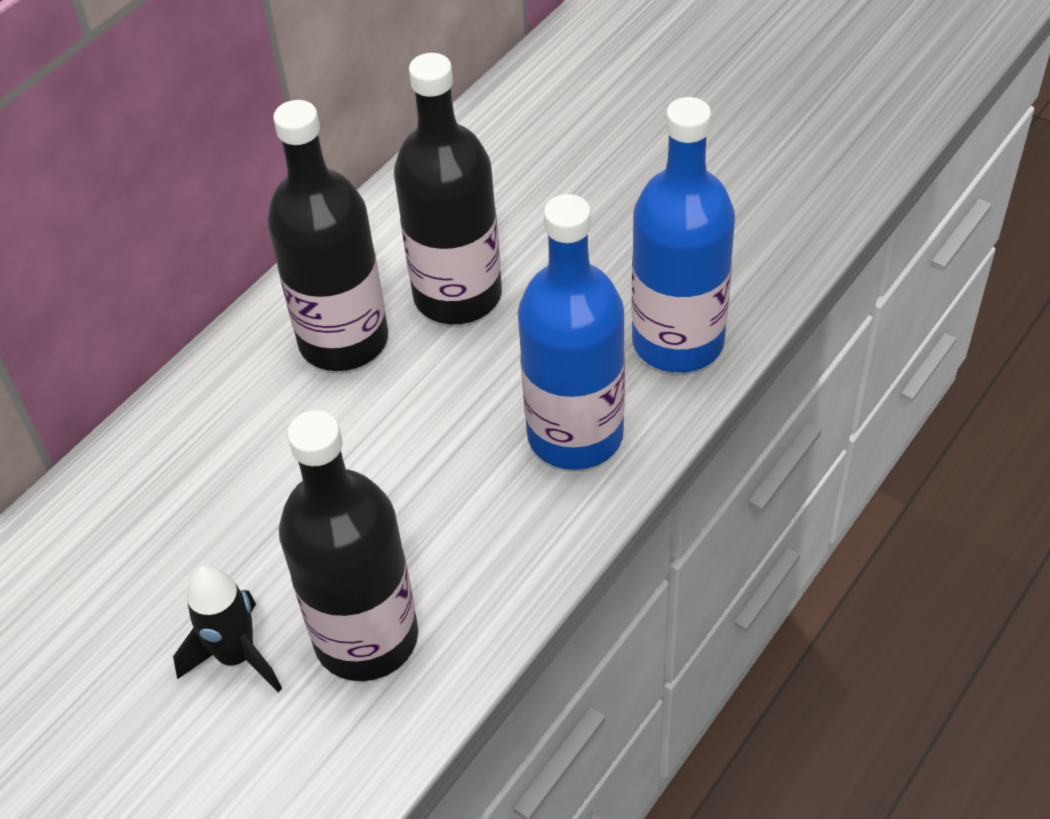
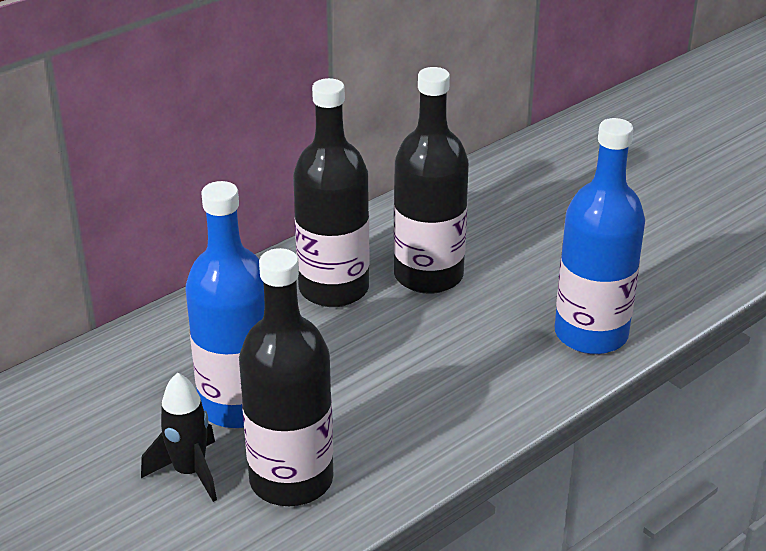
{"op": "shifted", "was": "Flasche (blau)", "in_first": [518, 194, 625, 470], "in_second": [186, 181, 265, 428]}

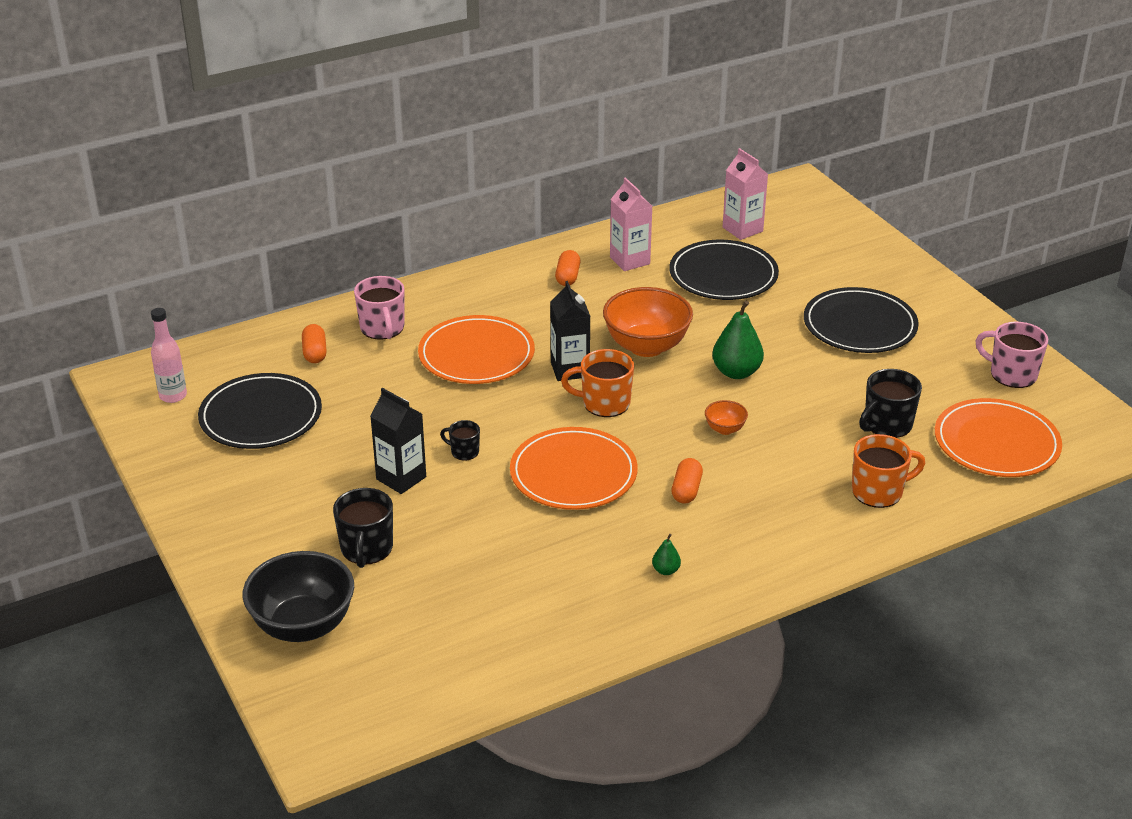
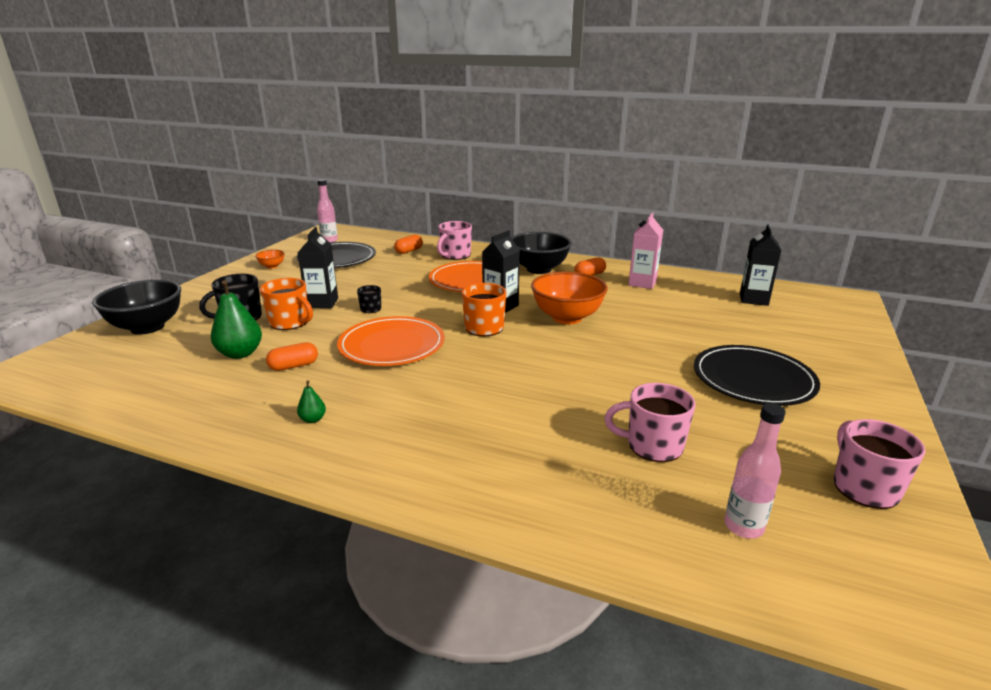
{"op": "gone", "was": "Teller (schwarz)", "in_first": [669, 240, 779, 300]}
{"op": "new", "now": "Schüssel (schwarz)", "in_second": [511, 232, 572, 274]}
{"op": "shifted", "was": "Kapsel (orange)", "in_first": [671, 458, 703, 504], "in_second": [266, 342, 318, 371]}
{"op": "shifted", "was": "Schüssel (orange)", "in_first": [705, 400, 748, 435], "in_second": [255, 250, 285, 269]}
{"op": "shifted", "was": "Birne (grün)", "in_first": [712, 300, 764, 379], "in_second": [211, 280, 262, 359]}
{"op": "shifted", "was": "Tasse (orange)", "in_first": [852, 434, 925, 508], "in_second": [260, 278, 313, 330]}
{"op": "swapped", "was": "Teller (orange)", "now": "Flasche (rosa)", "in_first": [935, 398, 1062, 477], "in_second": [725, 403, 786, 538]}
{"op": "repainted", "was": "Getränkekarton (rosa)", "now": "Getränkekarton (schwarz)", "in_first": [723, 148, 768, 240], "in_second": [740, 225, 781, 306]}
{"op": "repainted", "was": "Tasse (schwarz)", "now": "Tasse (rosa)", "in_first": [859, 369, 922, 438], "in_second": [605, 383, 695, 462]}

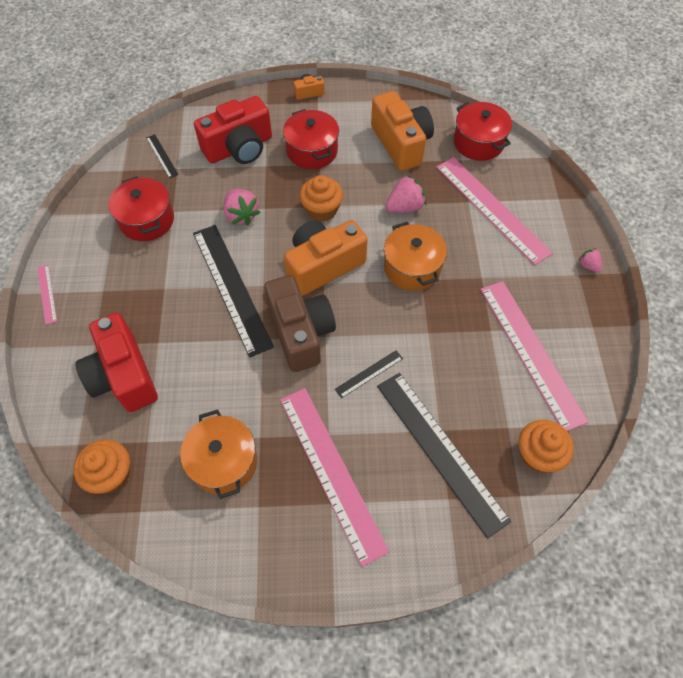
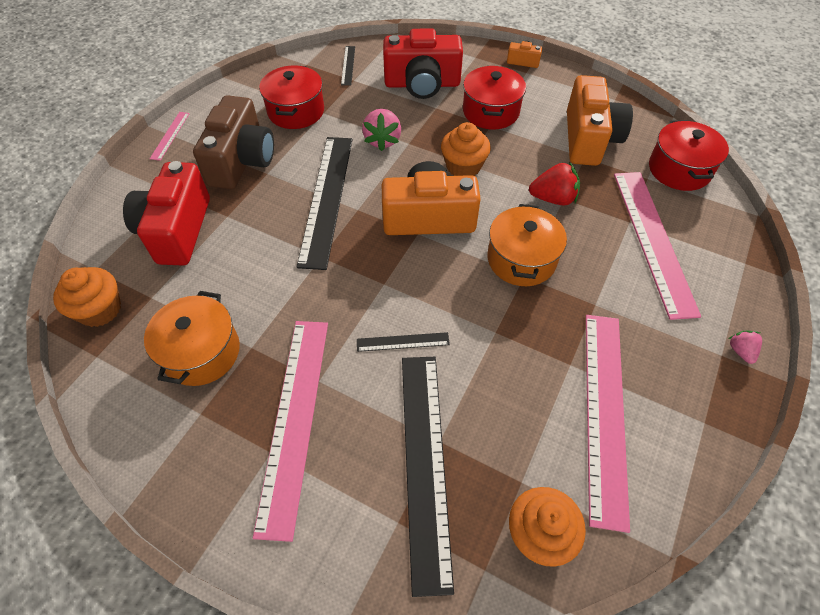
{"op": "shifted", "was": "Kamera (braun)", "in_first": [264, 275, 336, 372], "in_second": [193, 95, 274, 189]}
{"op": "repainted", "was": "Erdbeere (rosa)", "now": "Erdbeere (rot)", "in_first": [385, 175, 426, 213], "in_second": [529, 162, 580, 206]}

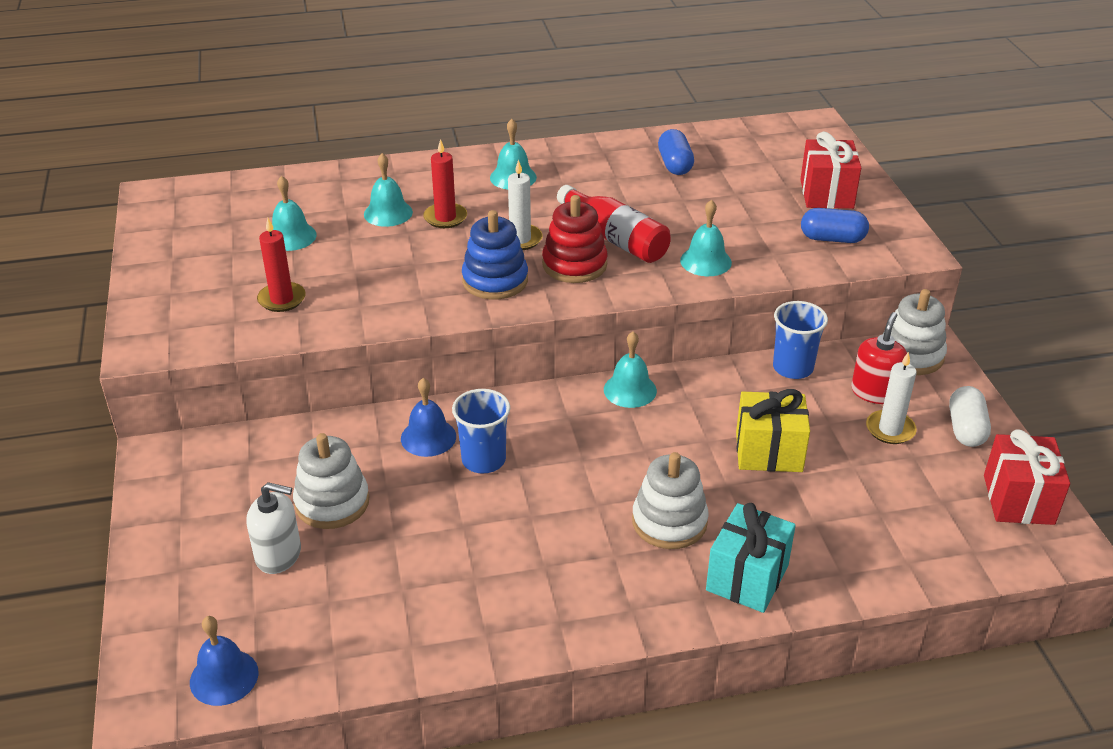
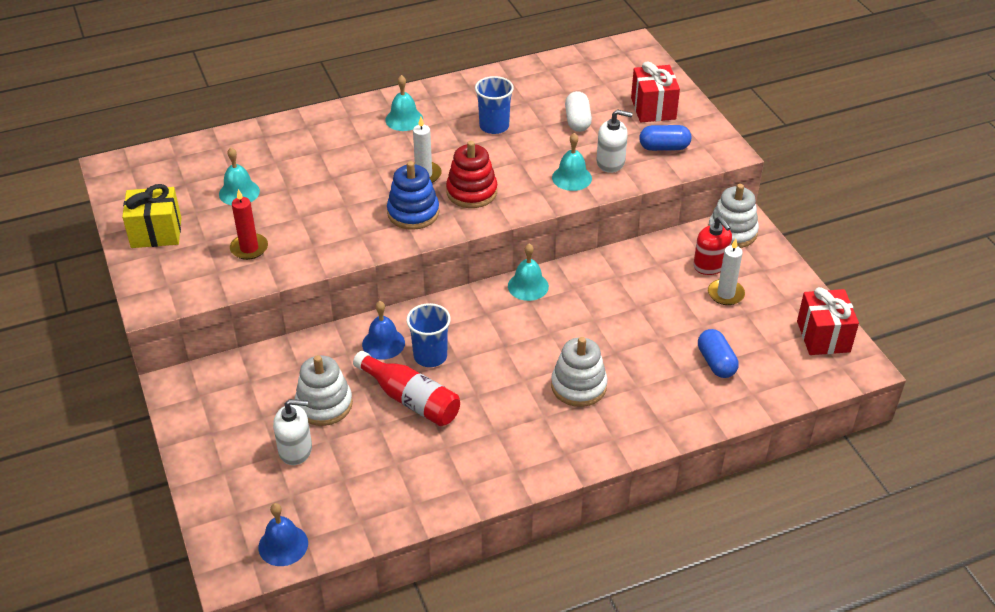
{"op": "gone", "was": "Glocke (türkis)", "in_first": [364, 153, 413, 227]}
{"op": "gone", "was": "Kerze (rot)", "in_first": [423, 139, 467, 228]}
{"op": "gone", "was": "Geschenk (türkis)", "in_first": [706, 503, 796, 613]}
{"op": "new", "now": "Seifenspender (weiß)", "in_second": [597, 109, 633, 173]}
{"op": "shifted", "was": "Flasche (rot)", "in_first": [557, 185, 671, 263], "in_second": [353, 351, 460, 426]}
{"op": "shifted", "was": "Kapsel (blau)", "in_first": [658, 129, 694, 175], "in_second": [698, 329, 739, 378]}
{"op": "shifted", "was": "Geschenk (gelb)", "in_first": [736, 389, 810, 472], "in_second": [122, 184, 181, 248]}
{"op": "shifted", "was": "Becher (blau)", "in_first": [773, 301, 828, 379], "in_second": [475, 76, 514, 134]}
{"op": "shifted", "was": "Kapsel (weiß)", "in_first": [949, 386, 991, 447], "in_second": [565, 91, 592, 132]}
{"op": "rotated", "was": "Seifenspender (rot)", "in_first": [851, 312, 907, 404], "in_second": [693, 216, 732, 275], "clockwise": 135}

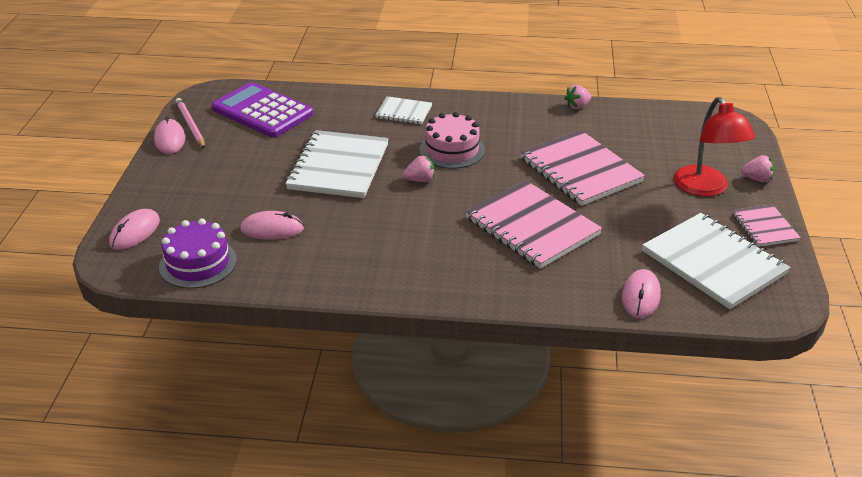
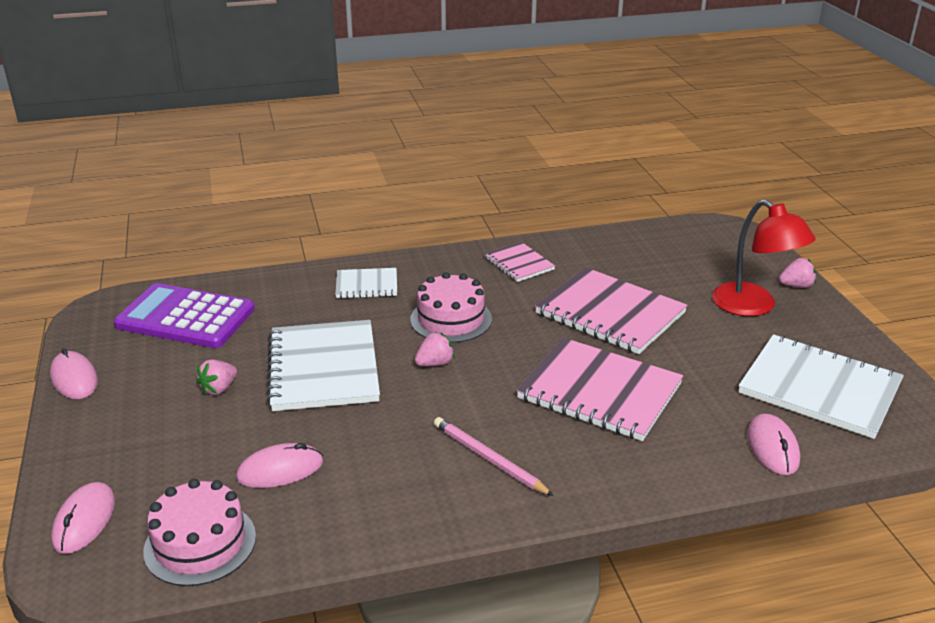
{"op": "shifted", "was": "Bleistift (rosa)", "in_first": [175, 98, 205, 149], "in_second": [434, 417, 554, 496]}
{"op": "shifted", "was": "Erdbeere (rosa)", "in_first": [564, 85, 592, 109], "in_second": [196, 360, 237, 395]}
{"op": "shifted", "was": "Notizbuch (rosa)", "in_first": [732, 205, 801, 247], "in_second": [485, 242, 555, 282]}
{"op": "repainted", "was": "Kuchen (lila)", "now": "Kuchen (rosa)", "in_first": [159, 219, 237, 289], "in_second": [143, 479, 256, 586]}

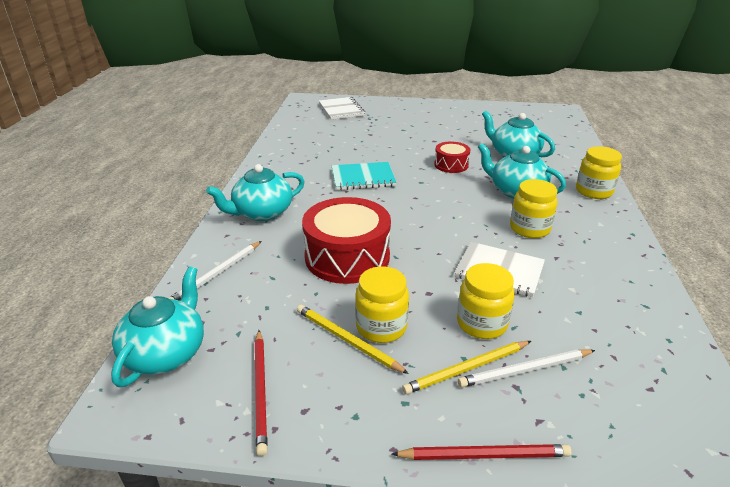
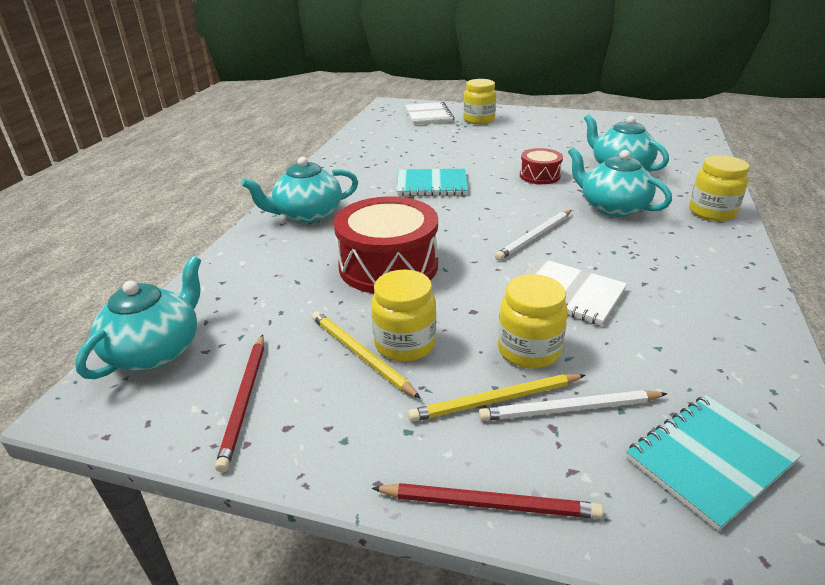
{"op": "new", "now": "Notizbuch (türkis)", "in_second": [626, 395, 801, 531]}
{"op": "shifted", "was": "Bleistift (weiß)", "in_first": [168, 241, 262, 300], "in_second": [495, 210, 572, 260]}
{"op": "shifted", "was": "Einmachglas (gelb)", "in_first": [510, 179, 557, 238], "in_second": [463, 79, 496, 124]}

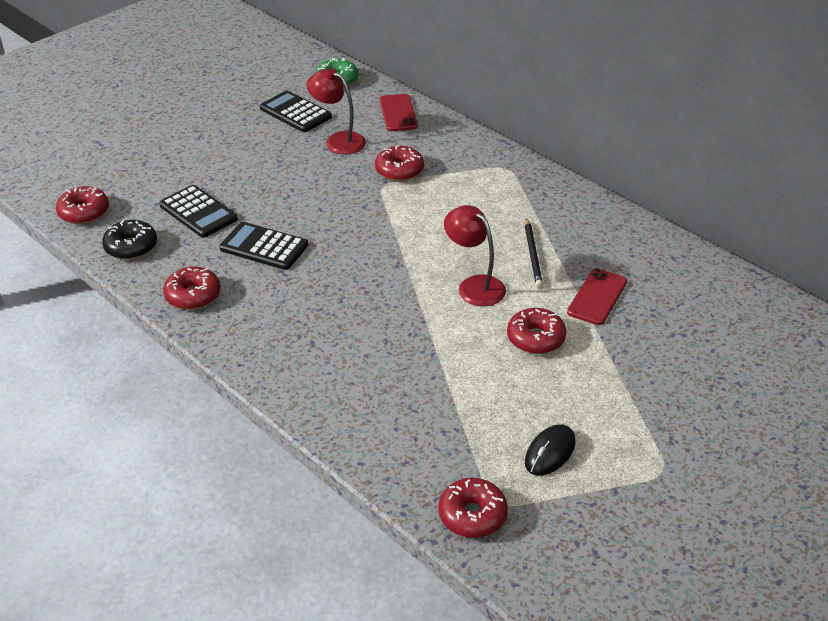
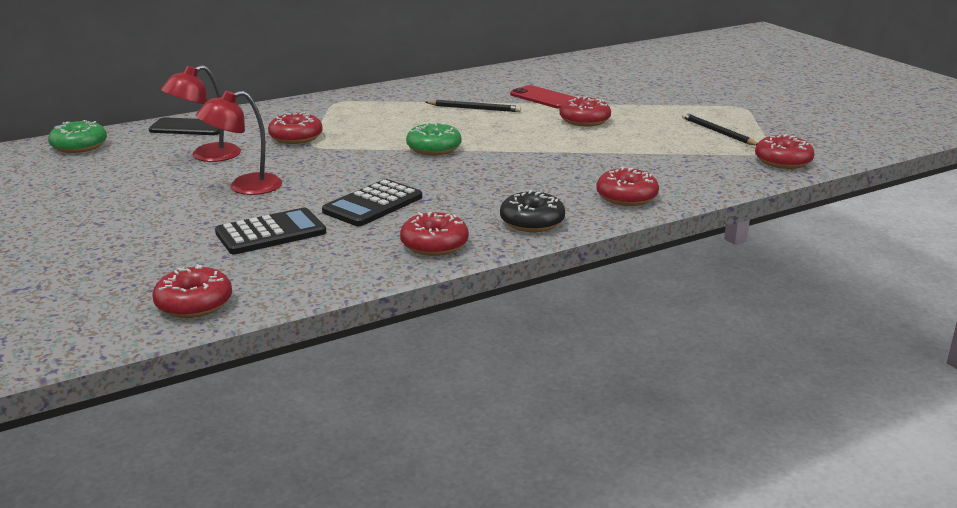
{"op": "gone", "was": "Taschenrechner (schwarz)", "in_first": [260, 91, 332, 132]}
{"op": "new", "now": "Donut (grün)", "in_second": [406, 122, 461, 155]}
{"op": "new", "now": "Donut (rot)", "in_second": [596, 166, 659, 206]}
{"op": "shifted", "was": "Donut (schwarz)", "in_first": [102, 220, 157, 260], "in_second": [500, 189, 565, 232]}
{"op": "shifted", "was": "Lampe (rot)", "in_first": [444, 205, 506, 306], "in_second": [196, 90, 282, 195]}
{"op": "swapped", "was": "Computermaus (schwarz)", "now": "Bleistift (schwarz)", "in_first": [525, 424, 576, 476], "in_second": [682, 112, 758, 145]}
{"op": "repainted", "was": "Handy (rot)", "now": "Handy (schwarz)", "in_first": [380, 94, 418, 131], "in_second": [149, 117, 219, 135]}

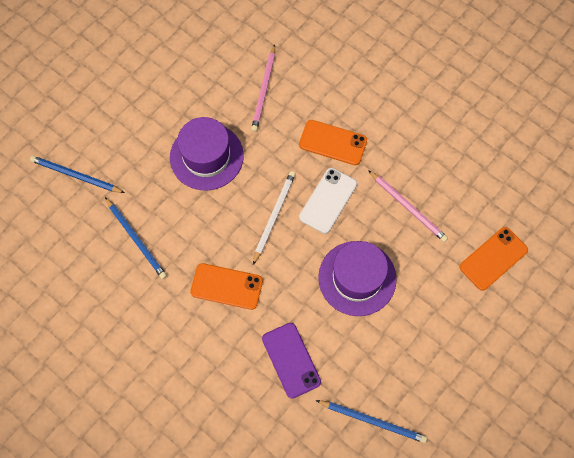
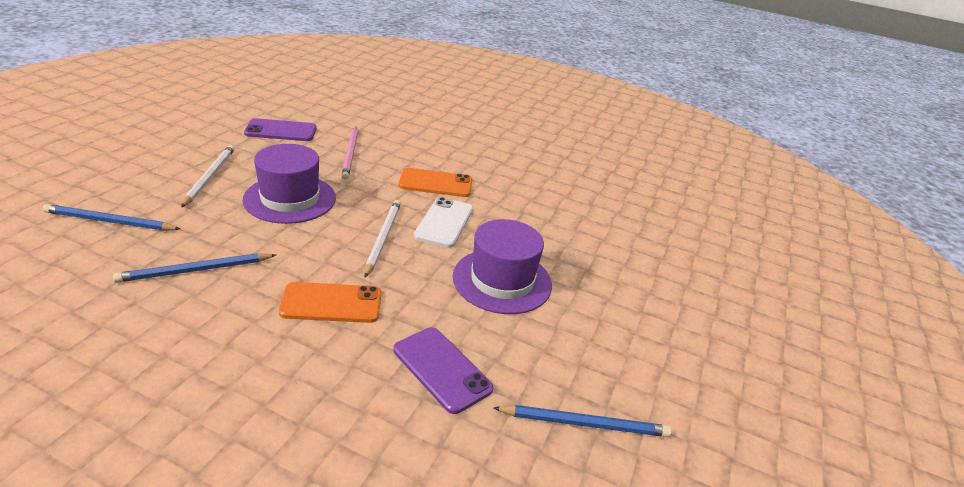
{"op": "gone", "was": "Bleistift (rosa)", "in_first": [368, 170, 448, 242]}
{"op": "gone", "was": "Handy (orange)", "in_first": [460, 227, 528, 291]}
{"op": "new", "now": "Bleistift (weiß)", "in_second": [181, 145, 235, 208]}
{"op": "new", "now": "Handy (lila)", "in_second": [244, 118, 317, 141]}
{"op": "rotated", "was": "Bleistift (blau)", "in_first": [105, 197, 167, 279], "in_second": [113, 253, 276, 283], "clockwise": 120}

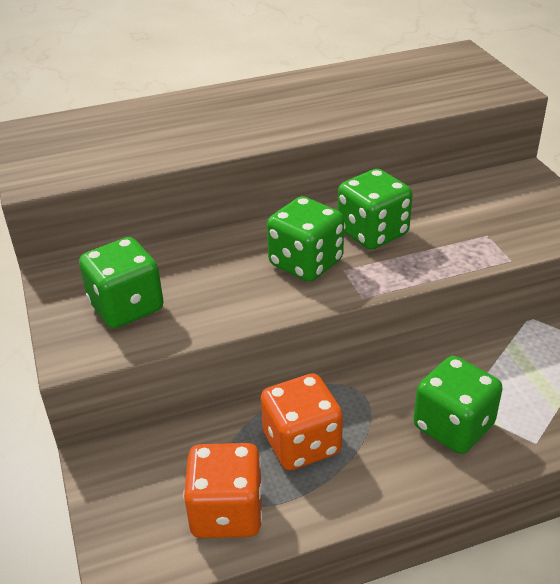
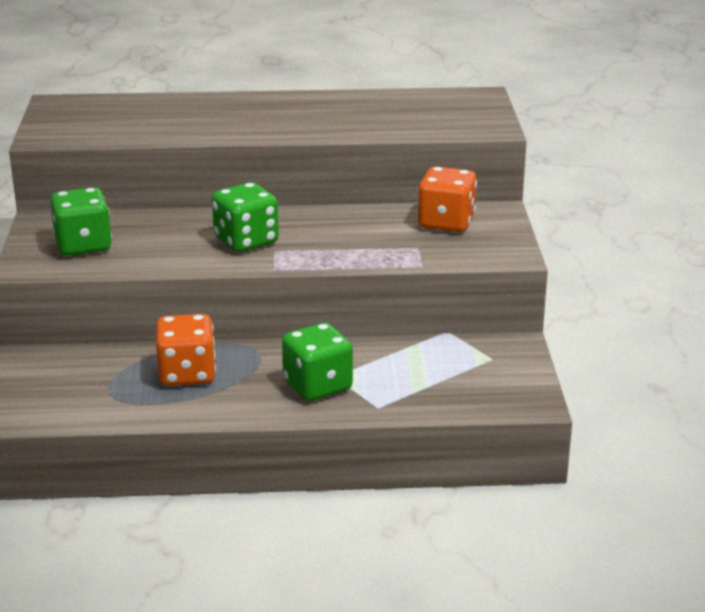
{"op": "gone", "was": "Spielwürfel (grün)", "in_first": [338, 169, 413, 250]}
{"op": "shifted", "was": "Spielwürfel (orange)", "in_first": [183, 443, 263, 538], "in_second": [418, 166, 477, 232]}

